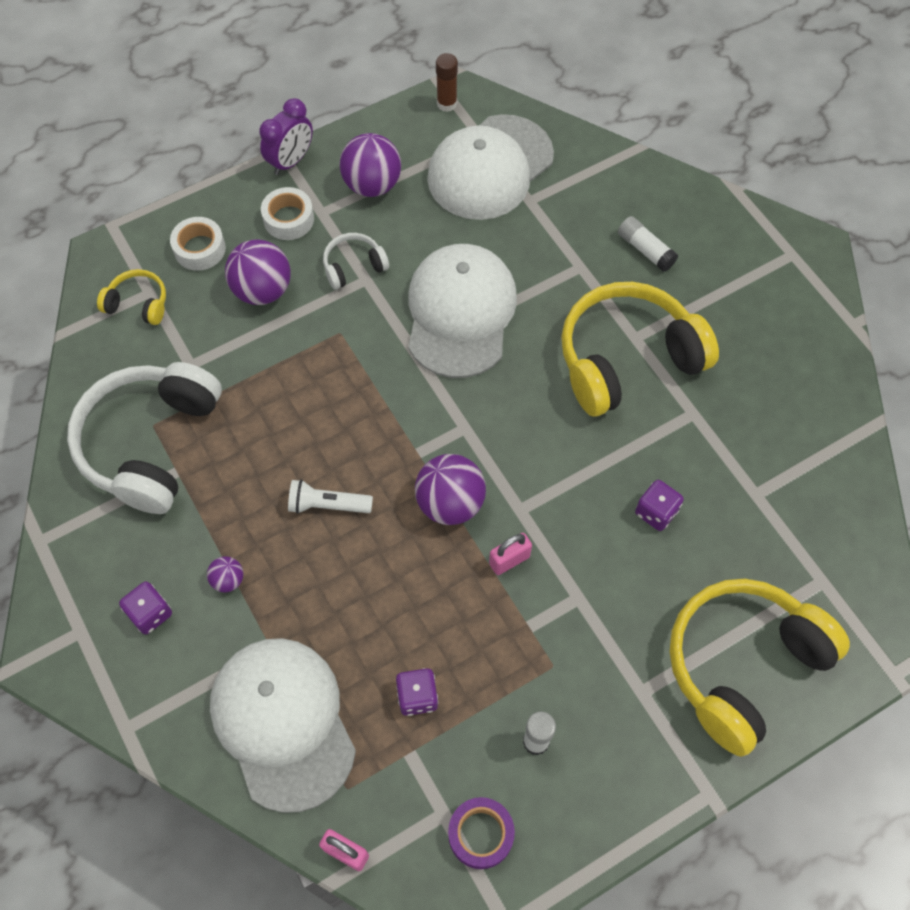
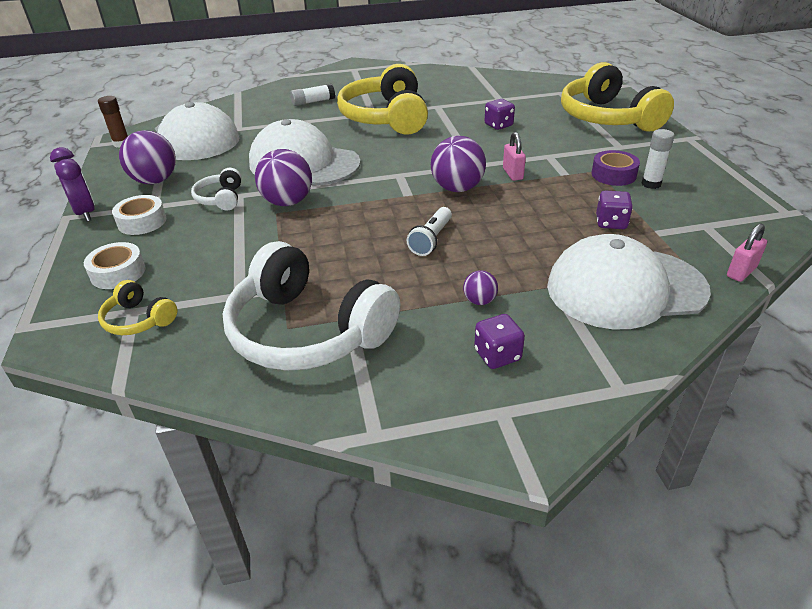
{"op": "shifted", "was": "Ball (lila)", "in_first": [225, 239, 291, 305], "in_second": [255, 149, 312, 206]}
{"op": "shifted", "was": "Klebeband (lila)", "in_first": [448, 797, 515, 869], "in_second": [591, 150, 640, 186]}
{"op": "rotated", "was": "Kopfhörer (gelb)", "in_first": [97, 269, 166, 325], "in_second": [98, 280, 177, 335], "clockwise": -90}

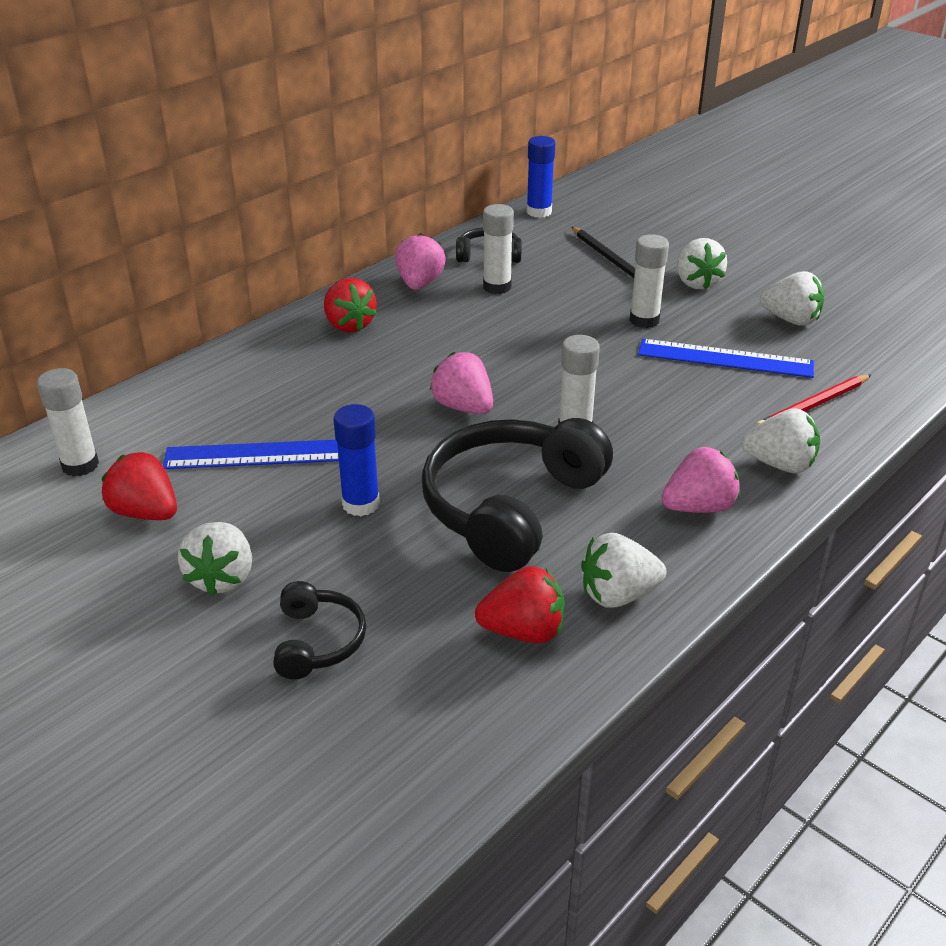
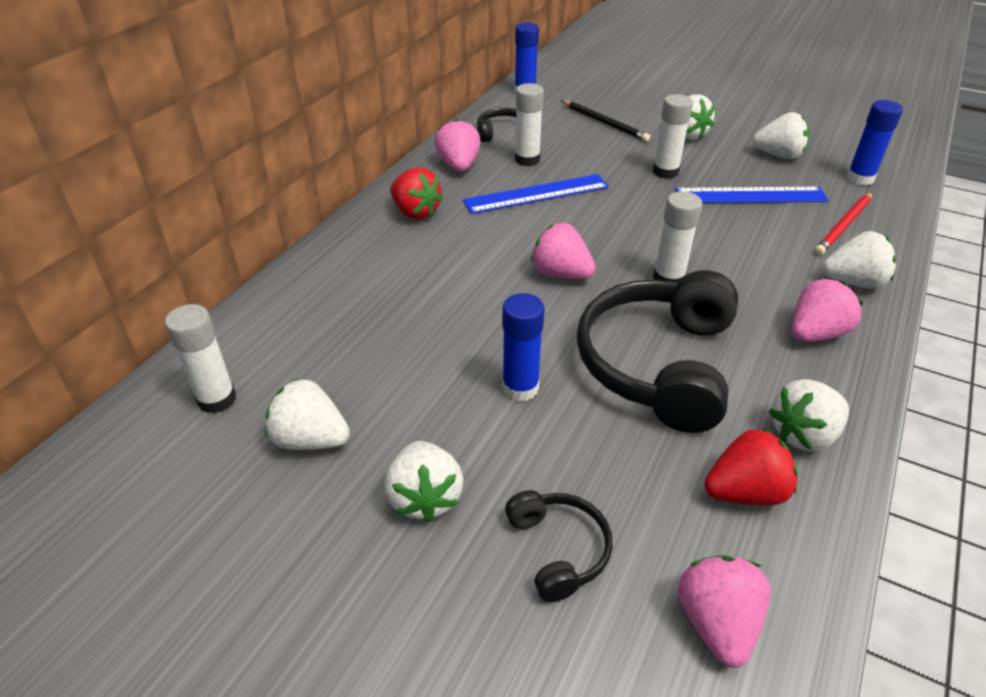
{"op": "new", "now": "Erdbeere (rosa)", "in_second": [678, 555, 771, 668]}
{"op": "new", "now": "Klebestift (blau)", "in_second": [846, 100, 903, 185]}
{"op": "shifted", "was": "Lineal (blau)", "in_first": [163, 440, 339, 469], "in_second": [463, 174, 609, 214]}
{"op": "repainted", "was": "Erdbeere (rot)", "now": "Erdbeere (weiß)", "in_first": [102, 452, 177, 520], "in_second": [265, 378, 350, 450]}

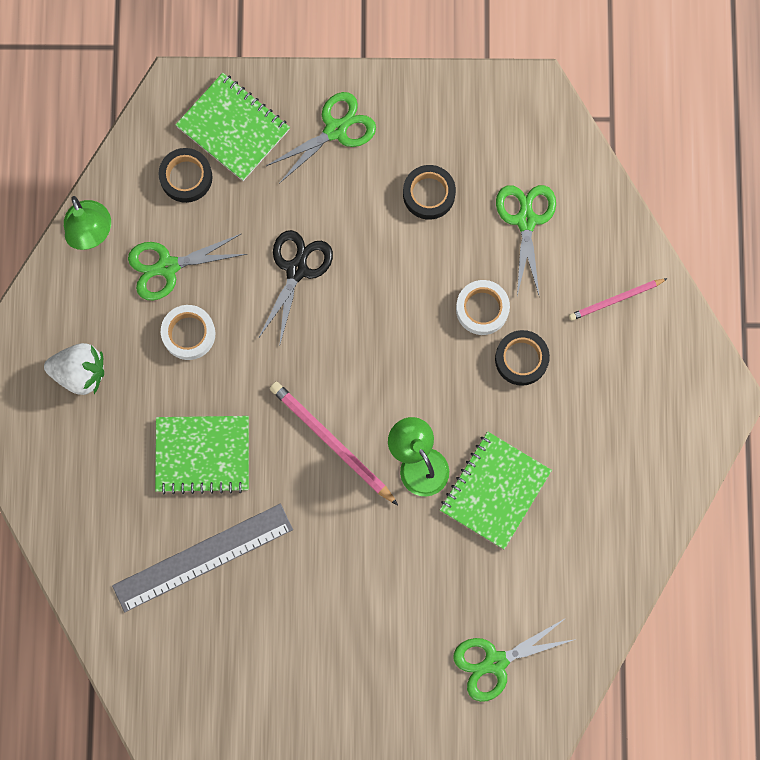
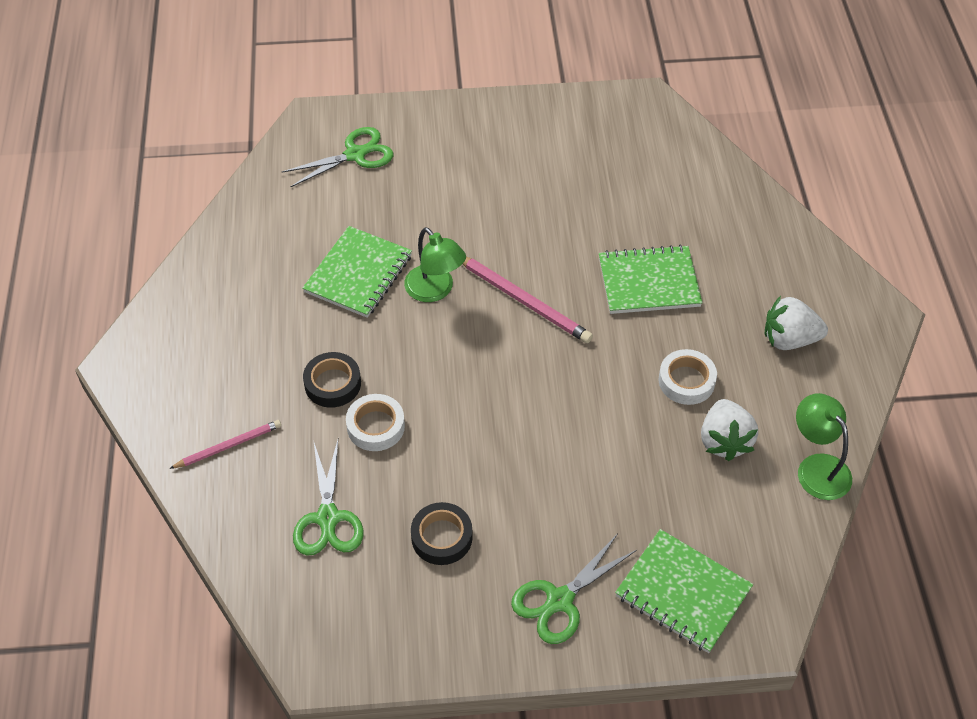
{"op": "gone", "was": "Lineal (grau)", "in_first": [112, 504, 293, 612]}
{"op": "gone", "was": "Klebeband (schwarz)", "in_first": [158, 148, 212, 203]}
{"op": "gone", "was": "Schere (schwarz)", "in_first": [258, 230, 333, 347]}
{"op": "swapped", "was": "Schere (grün)", "now": "Erdbeere (weiß)", "in_first": [128, 234, 247, 301], "in_second": [701, 399, 758, 461]}

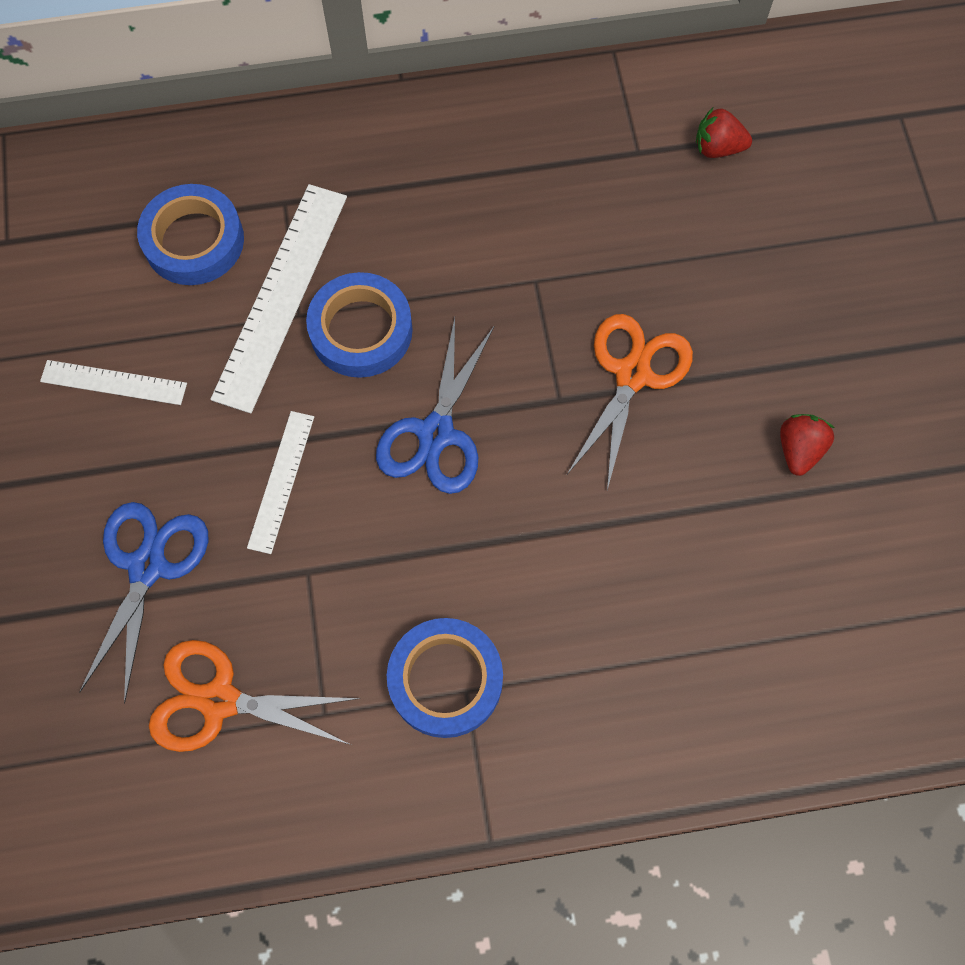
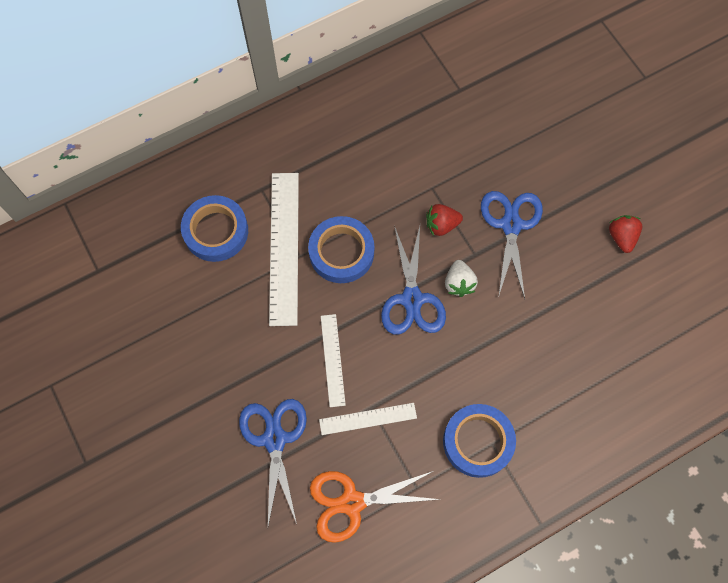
{"op": "new", "now": "Erdbeere (weiß)", "in_second": [445, 260, 478, 297]}
{"op": "shifted", "was": "Lineal (weiß)", "in_first": [40, 360, 187, 405], "in_second": [319, 403, 417, 435]}
{"op": "shifted", "was": "Erdbeere (rot)", "in_first": [696, 108, 752, 158], "in_second": [426, 204, 463, 236]}
{"op": "repainted", "was": "Schere (orange)", "now": "Schere (blau)", "in_first": [567, 314, 693, 490], "in_second": [481, 191, 543, 299]}

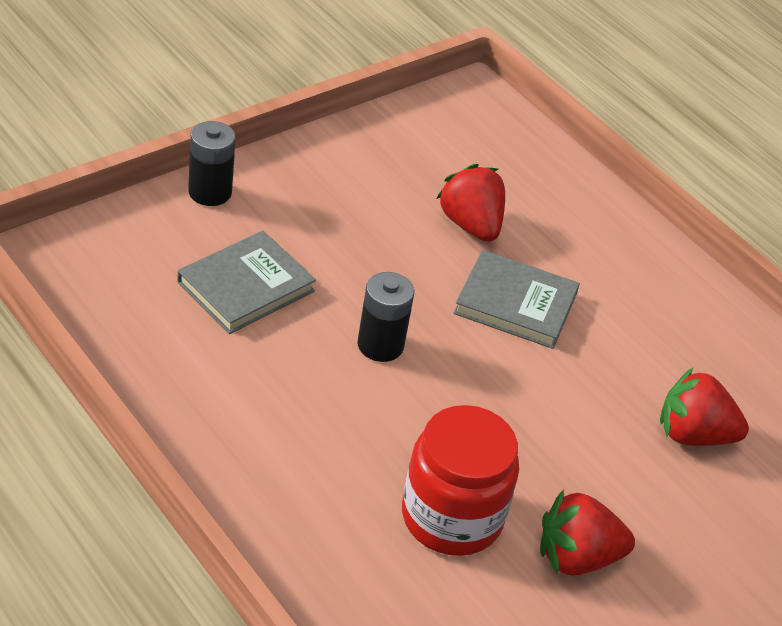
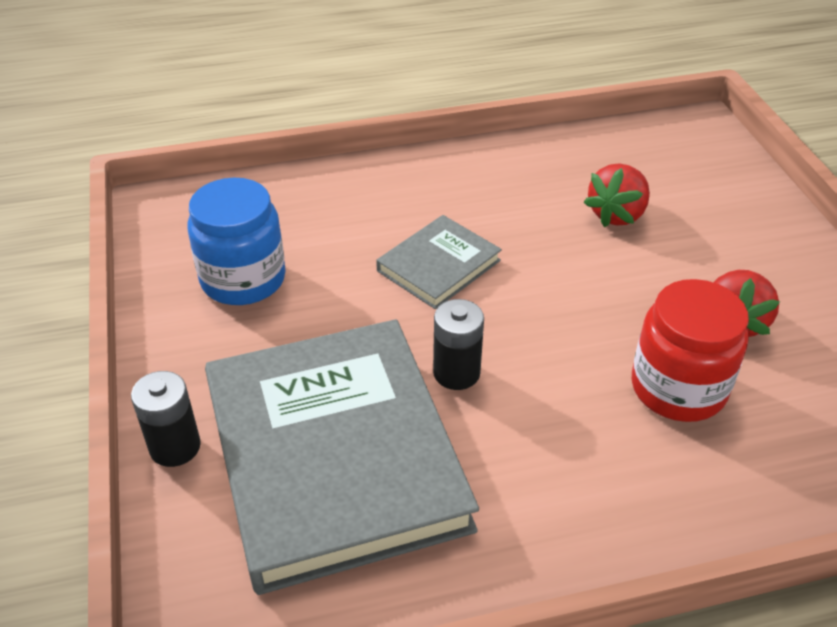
{"op": "gone", "was": "Erdbeere (rot)", "in_first": [436, 164, 505, 242]}
{"op": "new", "now": "Einmachglas (blau)", "in_second": [187, 178, 286, 305]}
{"op": "scaled", "was": "Buch (grau)", "in_first": [177, 231, 316, 334], "in_second": [205, 319, 479, 595], "ratio": 2.15}

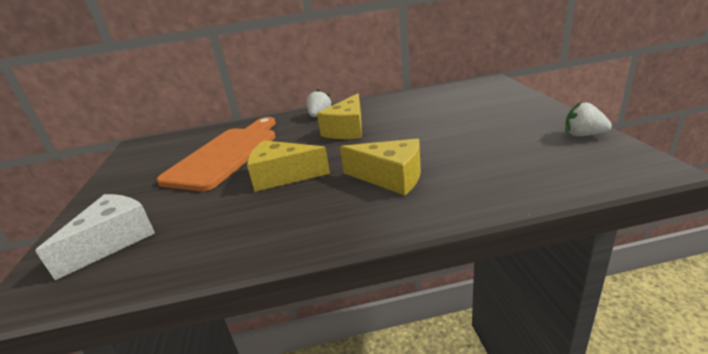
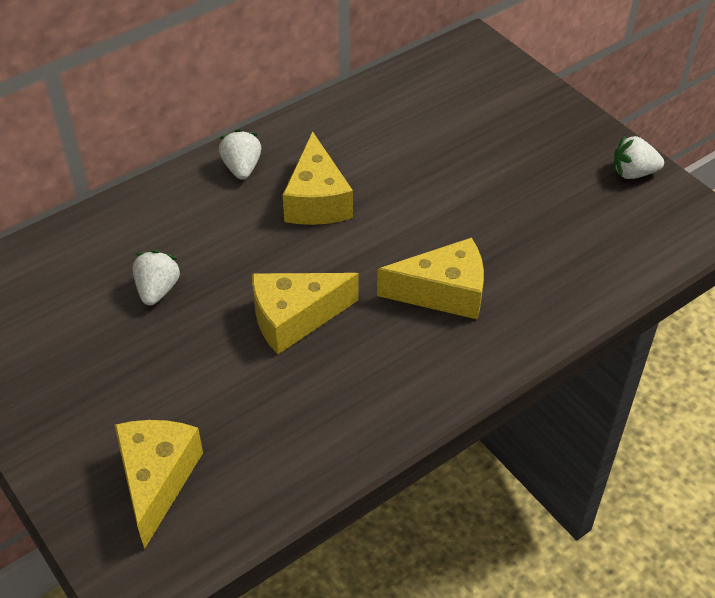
{"op": "swapped", "was": "Schneidebrett (orange)", "now": "Erdbeere (weiß)", "in_first": [157, 117, 276, 191], "in_second": [133, 250, 181, 305]}
{"op": "repainted", "was": "Käse (weiß)", "now": "Käse (gelb)", "in_first": [35, 194, 155, 280], "in_second": [115, 420, 203, 549]}

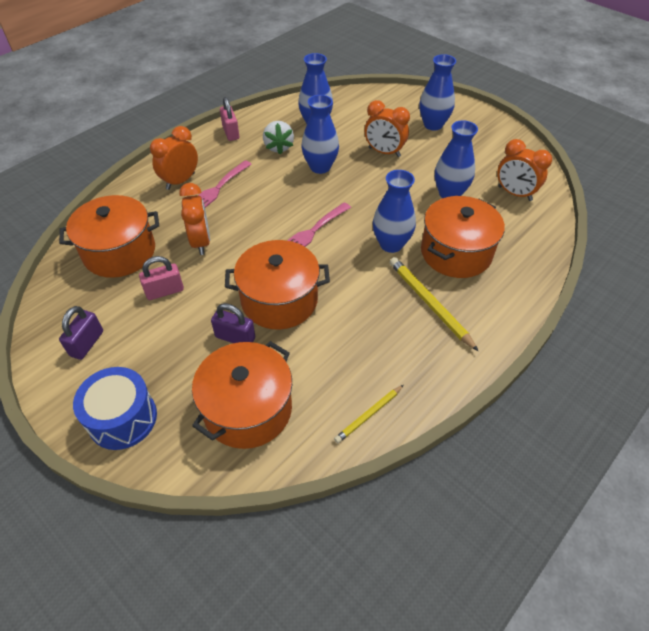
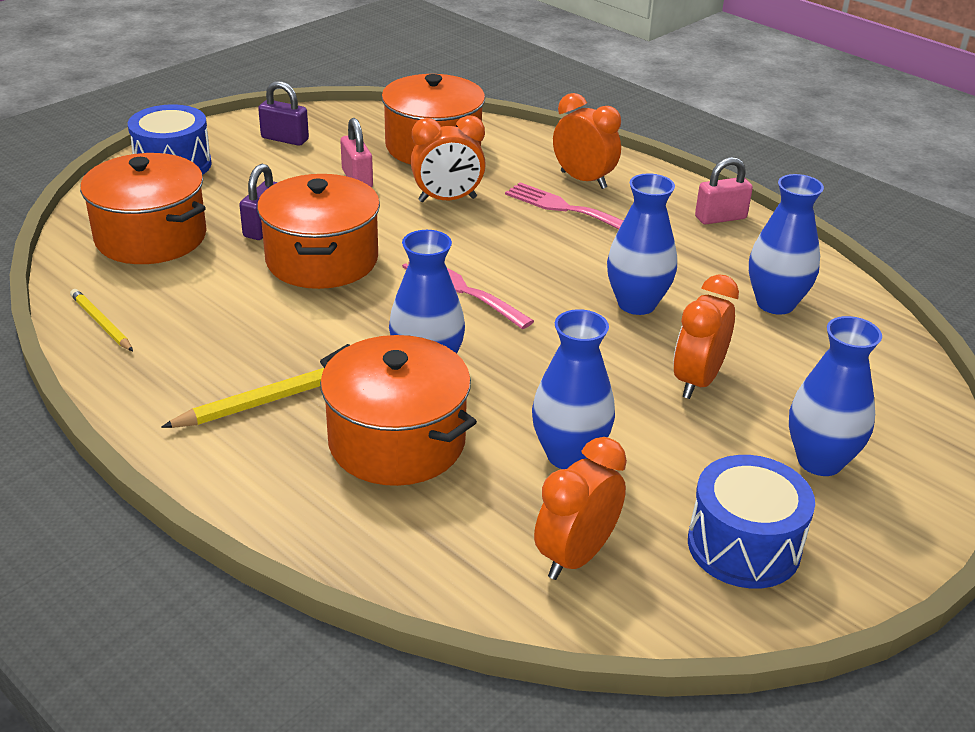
{"op": "gone", "was": "Erdbeere (weiß)", "in_first": [263, 121, 294, 155]}
{"op": "new", "now": "Trommel (blau)", "in_second": [688, 455, 815, 588]}

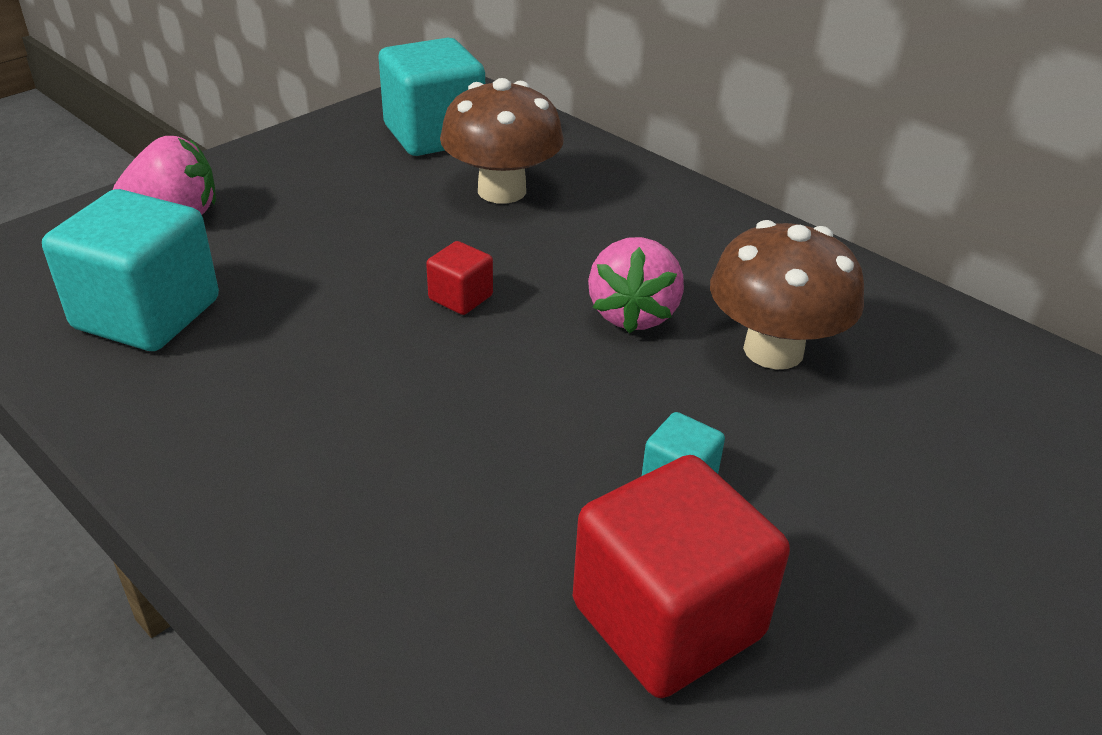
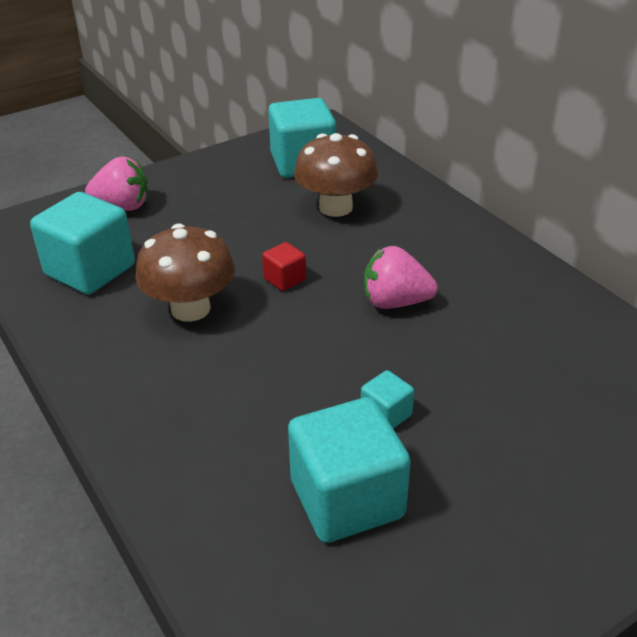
{"op": "shifted", "was": "Pilz (braun)", "in_first": [710, 220, 864, 370], "in_second": [135, 224, 235, 322]}
{"op": "repainted", "was": "Kubus (rot)", "now": "Kubus (türkis)", "in_first": [573, 455, 790, 698], "in_second": [288, 397, 411, 543]}
{"op": "rotated", "was": "Erdbeere (rosa)", "in_first": [588, 237, 684, 334], "in_second": [364, 246, 438, 309], "clockwise": 75}

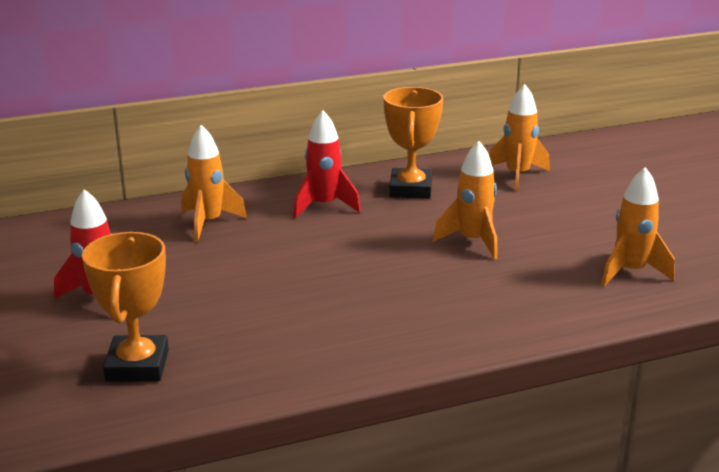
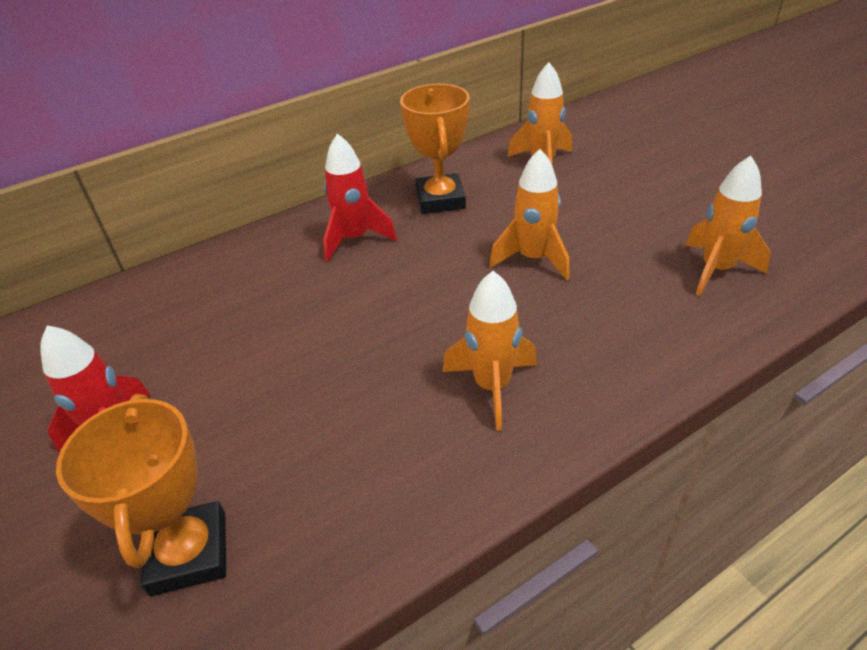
{"op": "shifted", "was": "Rakete (orange)", "in_first": [181, 125, 247, 242], "in_second": [443, 271, 537, 431]}

